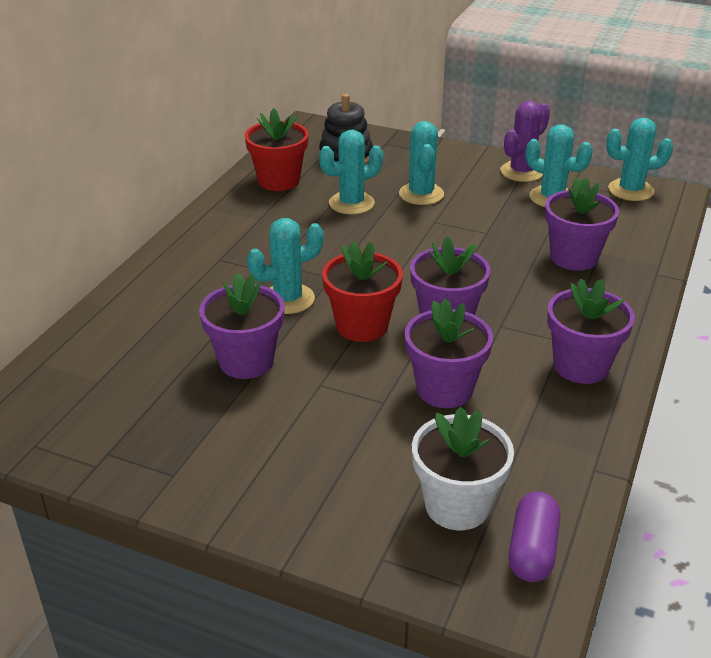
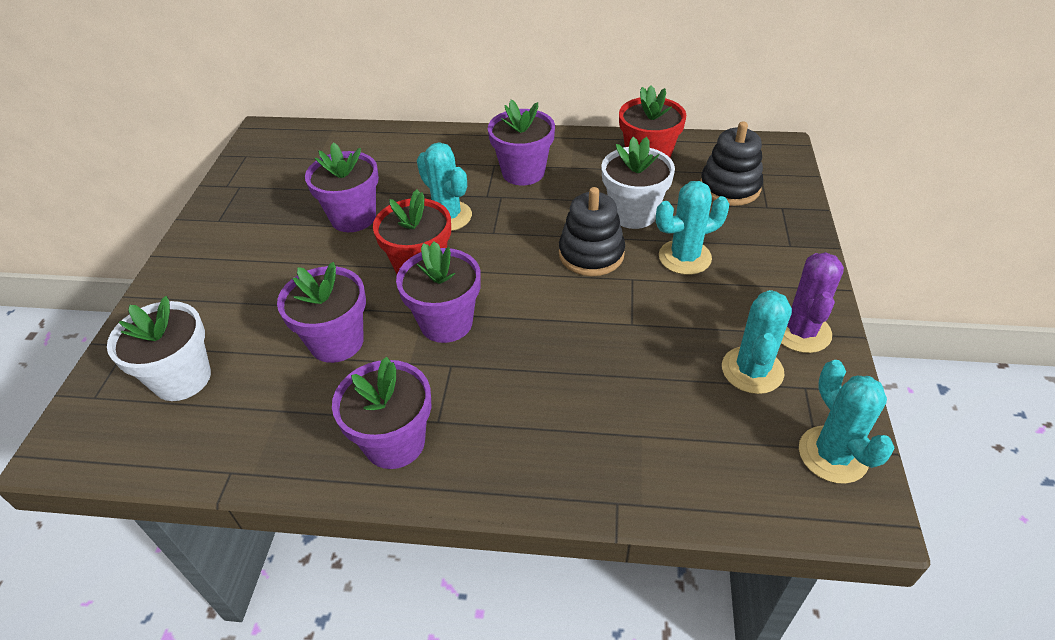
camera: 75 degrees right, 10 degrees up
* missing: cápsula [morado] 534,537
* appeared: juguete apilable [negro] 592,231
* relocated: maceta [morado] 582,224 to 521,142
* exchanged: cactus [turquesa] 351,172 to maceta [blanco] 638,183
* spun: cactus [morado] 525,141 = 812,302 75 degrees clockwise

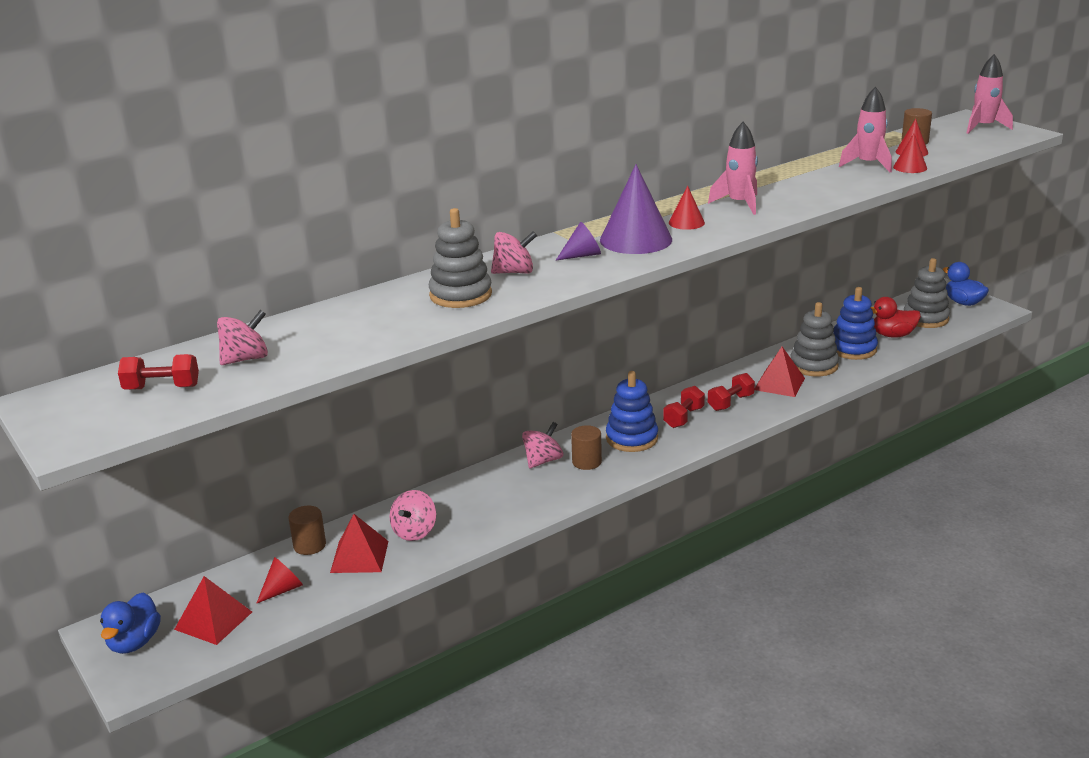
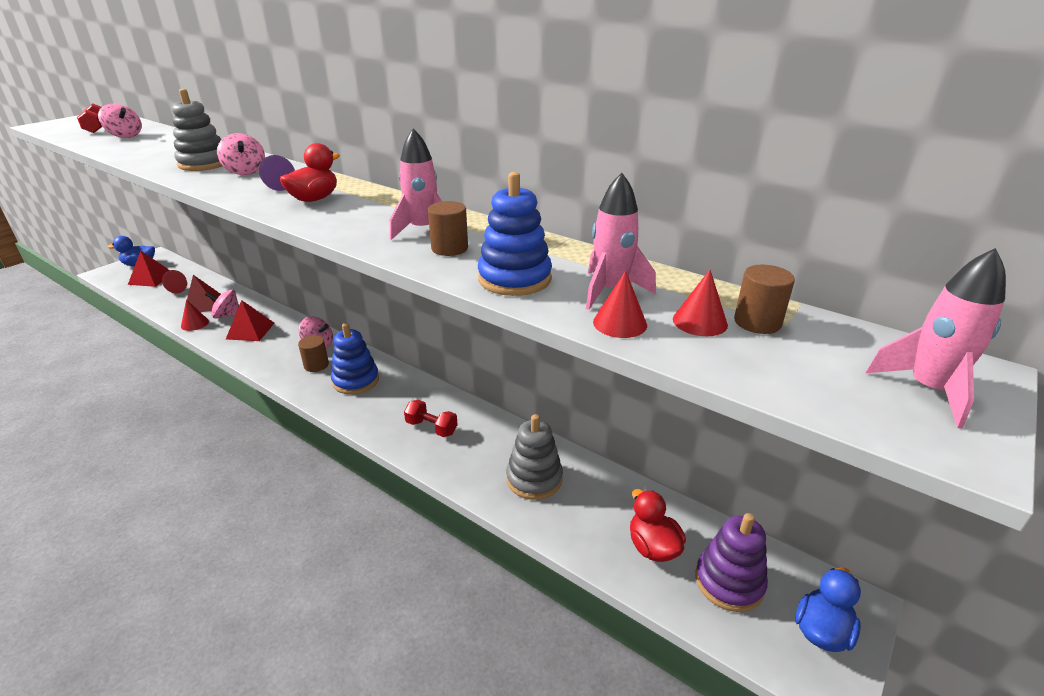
camera: 70 degrees right, 5 degrees up
* missing: mancuerna [rojo] 684,407
* relocated: cilindro [marrón] 307,530 to 448,228
* relocated: cono [rojo] 687,207 to 195,315
* relocated: pirámide [rojo] 779,372 to 250,320
* relocated: juguete apilable [azul] 856,323 to 515,234
* exchanged: cono [morado] 636,209 to pato [rojo] 310,172
* colour: juguete apilable [gris] 927,293 to juguete apilable [morado] 731,562

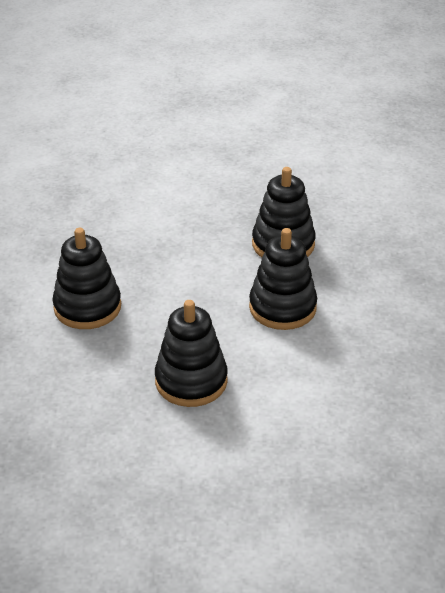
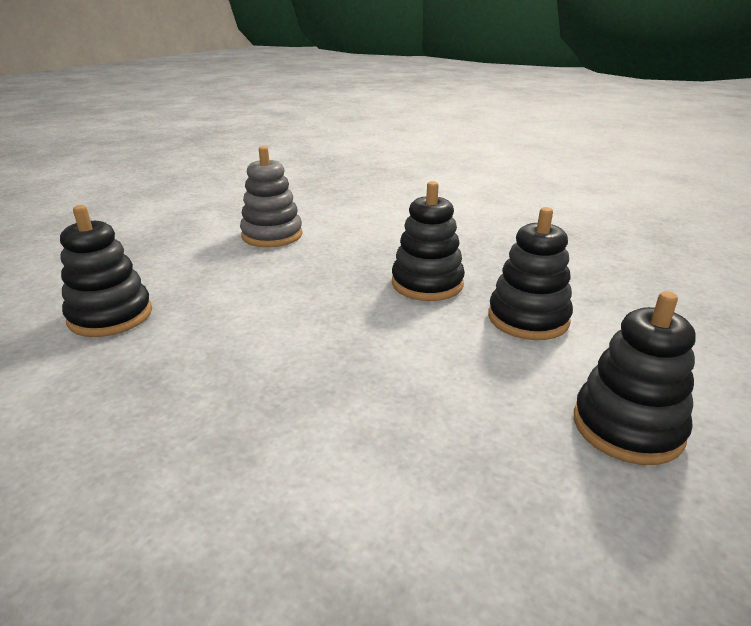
camera: 55 degrees left, 10 degrees down
* appeared: juguete apilable [gris] 271,196
* relocated: juguete apilable [negro] 86,278 to 106,271

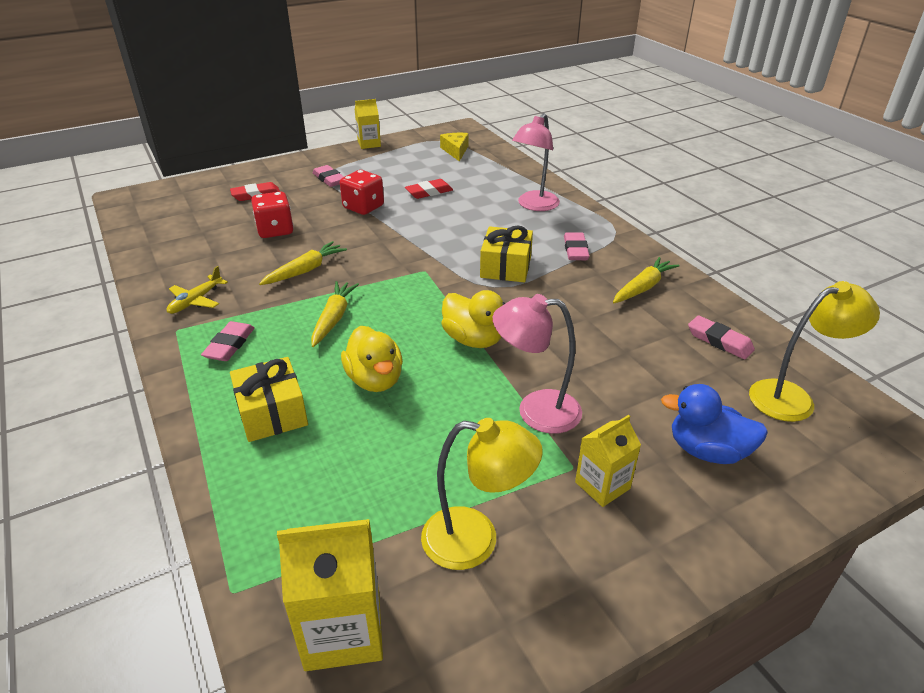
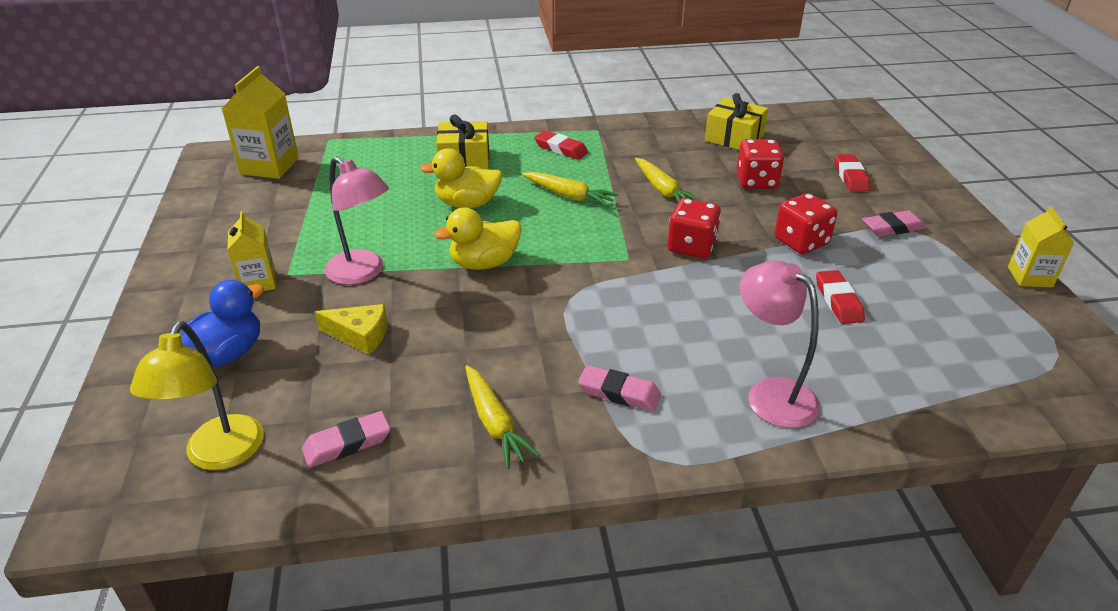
camera: 110 degrees right, 0 degrees up
* missing: avión [amarillo] 197,290
* missing: lámpara [amarillo] 482,494
* appeared: dado [rojo] 694,228
* relocated: queso [amarillo] 454,147 to 351,329
* relocated: regalo [amarillo] 506,253 to 736,121
* colour: goma de borrar [rosa] 228,341 to goma de borrar [rojo] 561,145
* spun: lámpara [rosa] 537,364 = 357,220 105 degrees clockwise

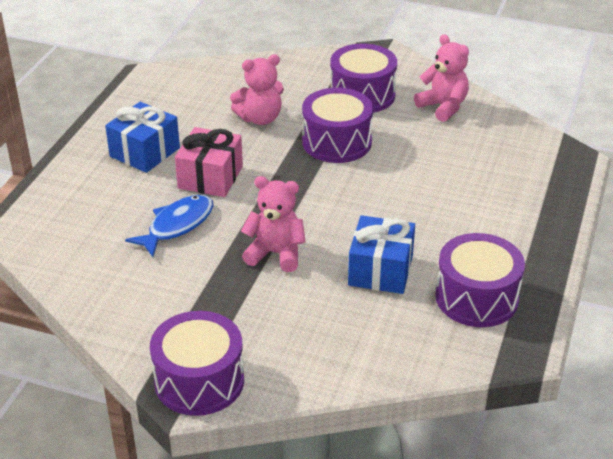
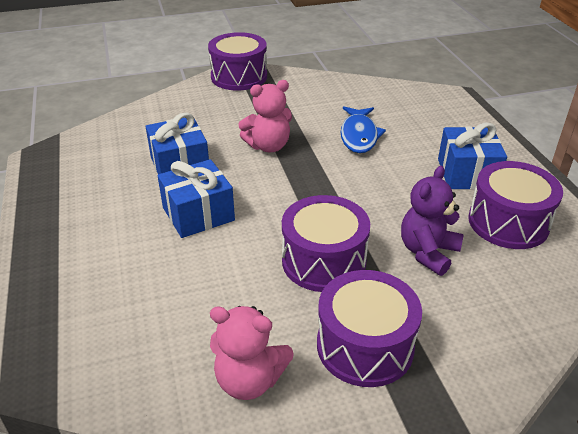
camera: 145 degrees right, 0 degrees up
* missing: regalo [rosa] 209,162
* appeared: regalo [azul] 196,198
* relocated: tambor [morado] 480,280 to 515,205
* colour: osito [rosa] 257,89 to osito [morado] 432,221

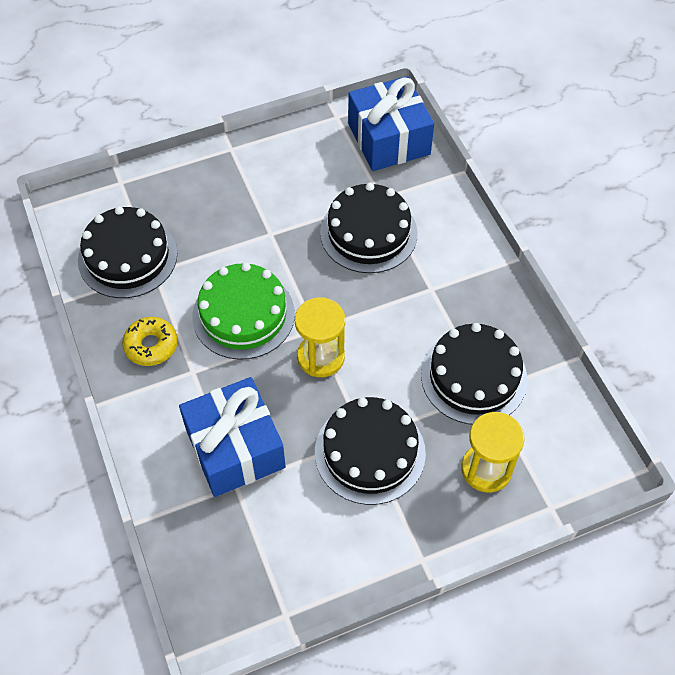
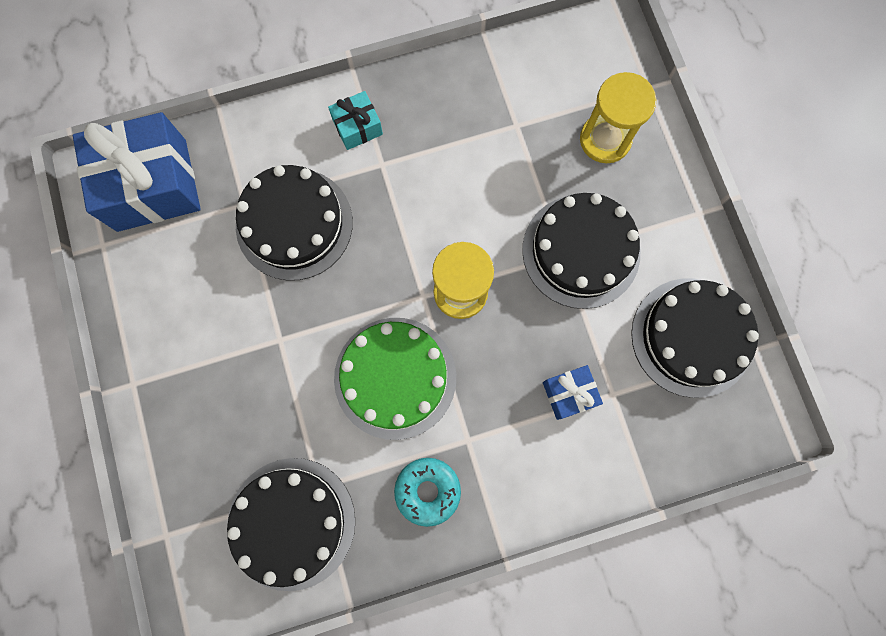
camera: 85 degrees left, 20 degrees up
* appeared: regalo [turquesa] 355,120
* relocated: tarta [negro] 474,373 to 695,338
* colour: rosquilla [amarillo] 150,341 to rosquilla [turquesa] 427,492
* size: regalo [azul] 232,437 = 573,392 x0.47

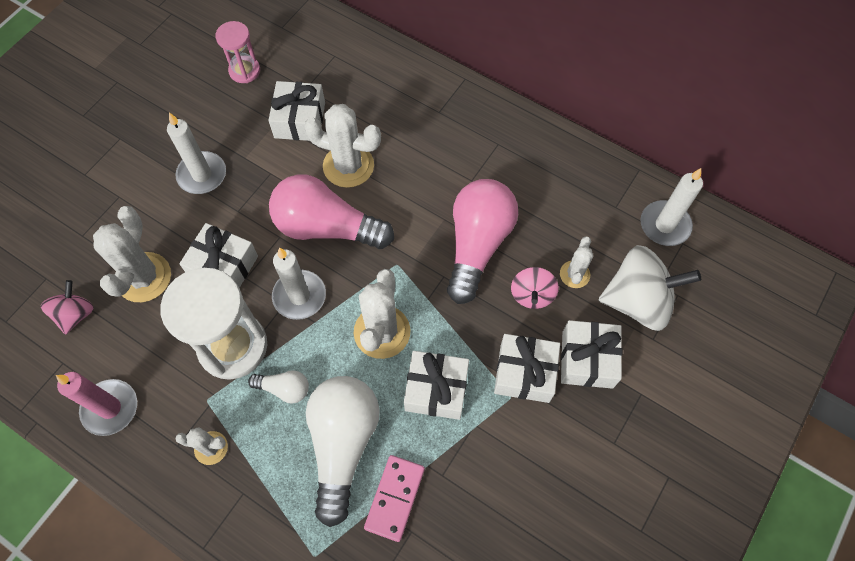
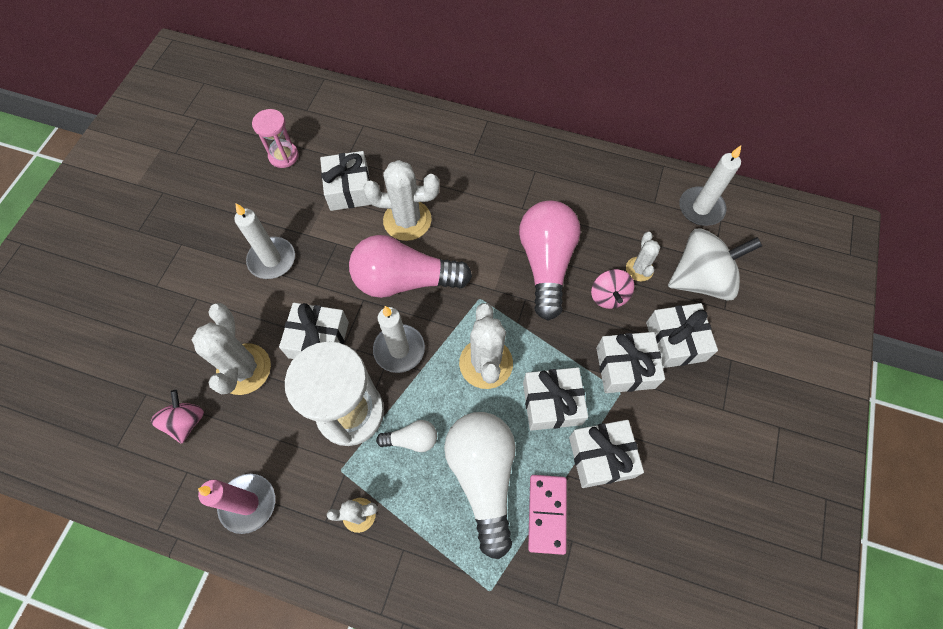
camera: 15 degrees left, 0 degrees up
* appeared: regalo [blanco] 606,454

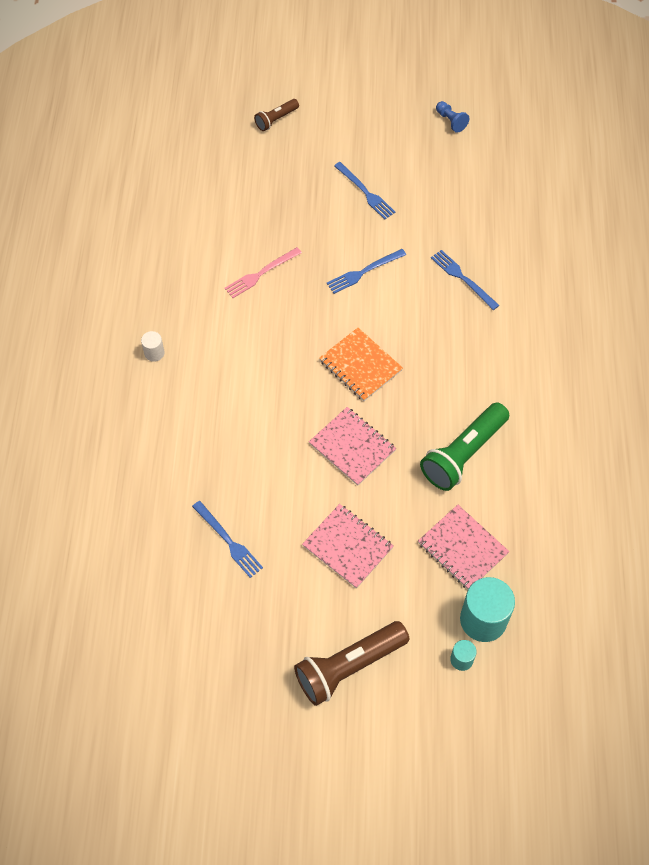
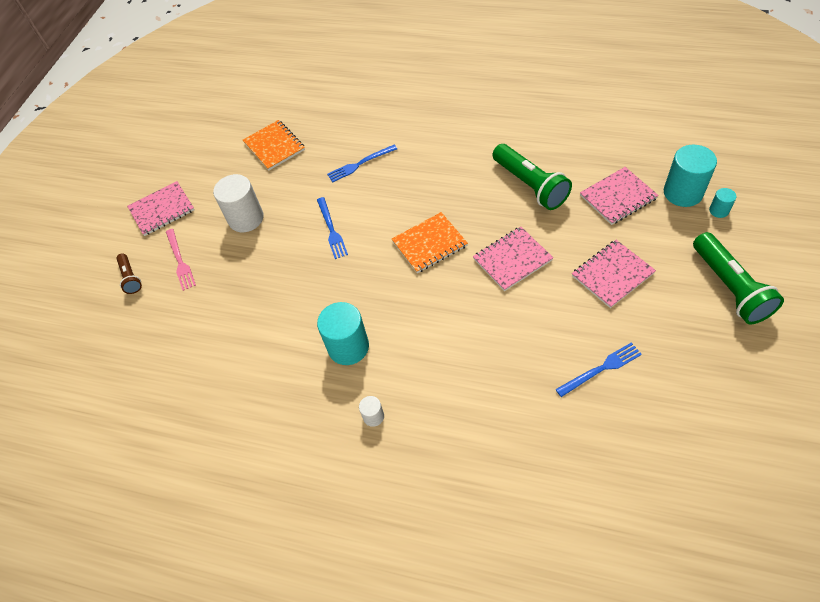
camera: 70 degrees left, 5 degrees down
* missing: peón [azul] 452,117
* appeared: cuaderno [rosa] 160,208
* appeared: cuaderno [naranja] 274,145
* appeared: cilindro [turquesa] 343,333
* relocated: tenedor [rosa] 263,272 to 181,260
* exchanged: tenedor [azul] 365,191 to cilindro [blanco] 238,203
* colour: lámpara de mano [marrón] 351,663 to lámpara de mano [verde] 738,278

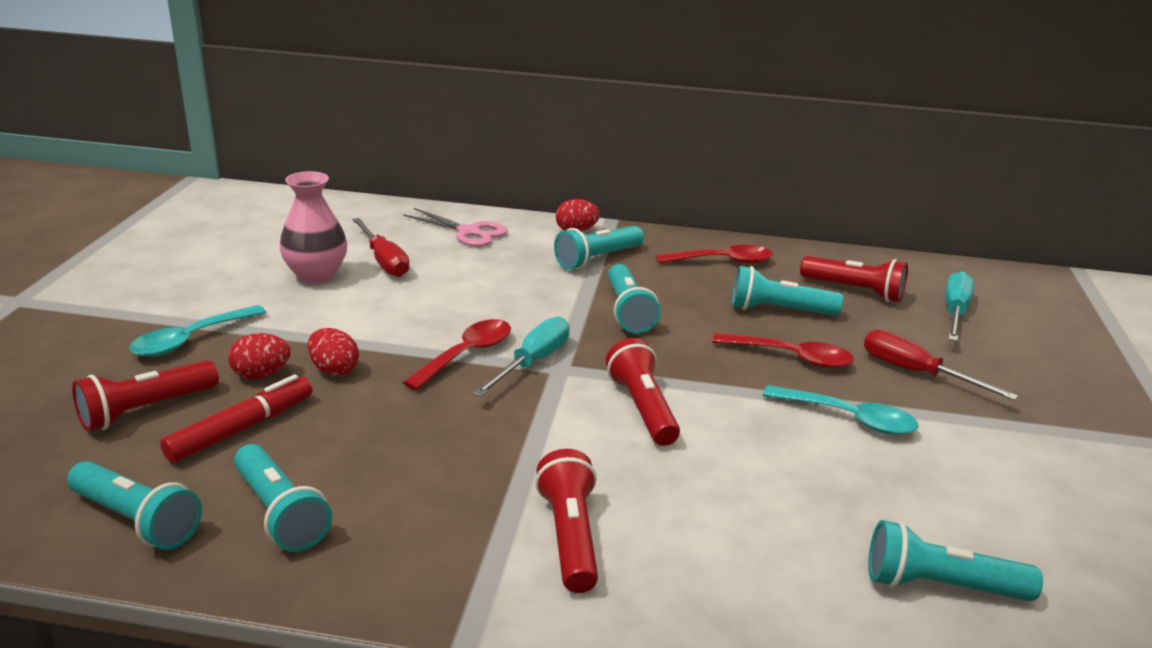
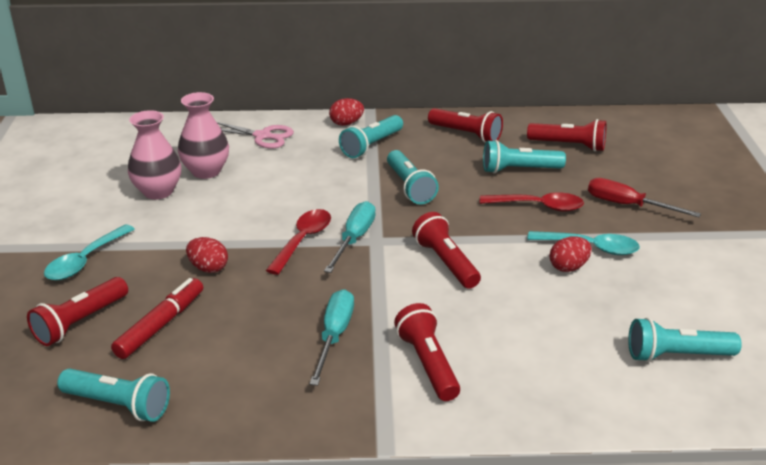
camera: 10 degrees left, 5 degrees up
* missing: lámpara de mano [turquesa] 283,498
* relocated: huevo [rojo] 259,356 to 571,254
* relocated: destornillador [turquesa] 959,306 to 332,337
* exchanged: destornillador [rojo] 381,247 to florero [rosa] 203,135
* exchanged: cuchara [rojo] 714,254 to lámpara de mano [rojo] 465,125

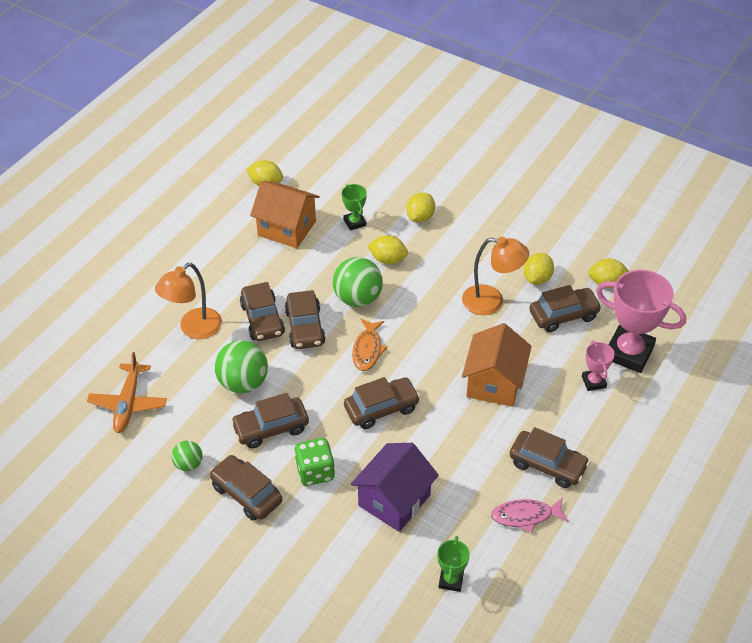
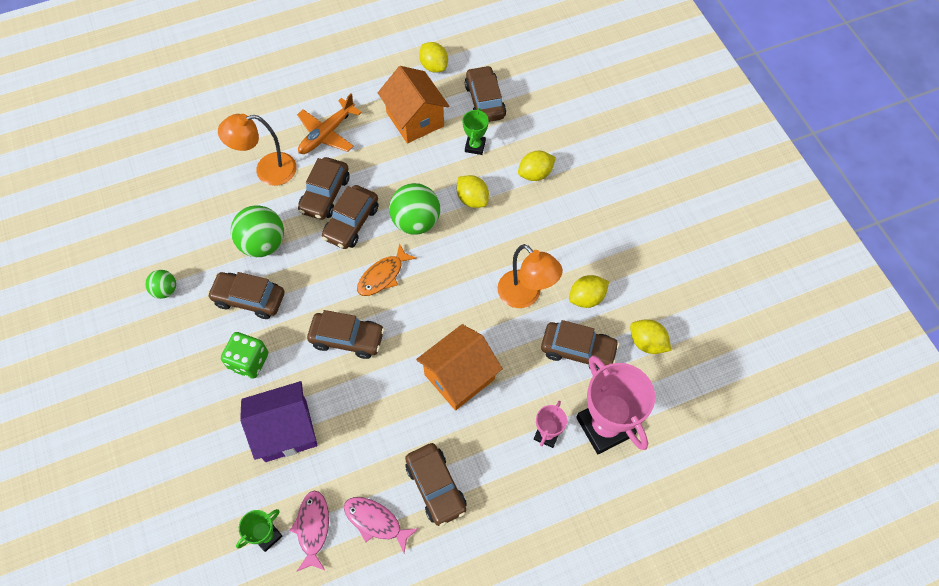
camera: 35 degrees right, 15 degrees up
* appeared: pez [rosa] 309,531
* relocated: avión [naranja] 127,392 to 329,124
* relocated: coche [marrón] 245,488 to 485,93

